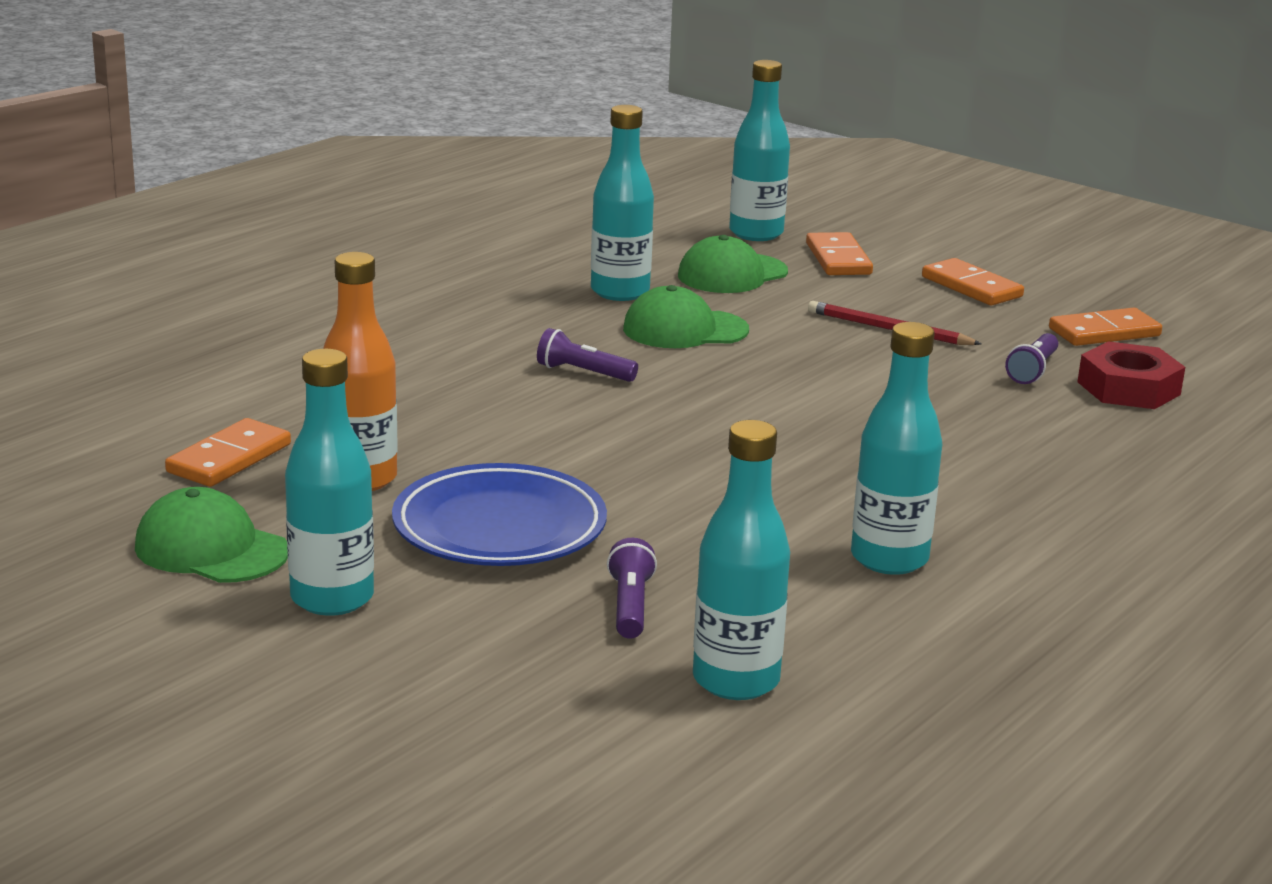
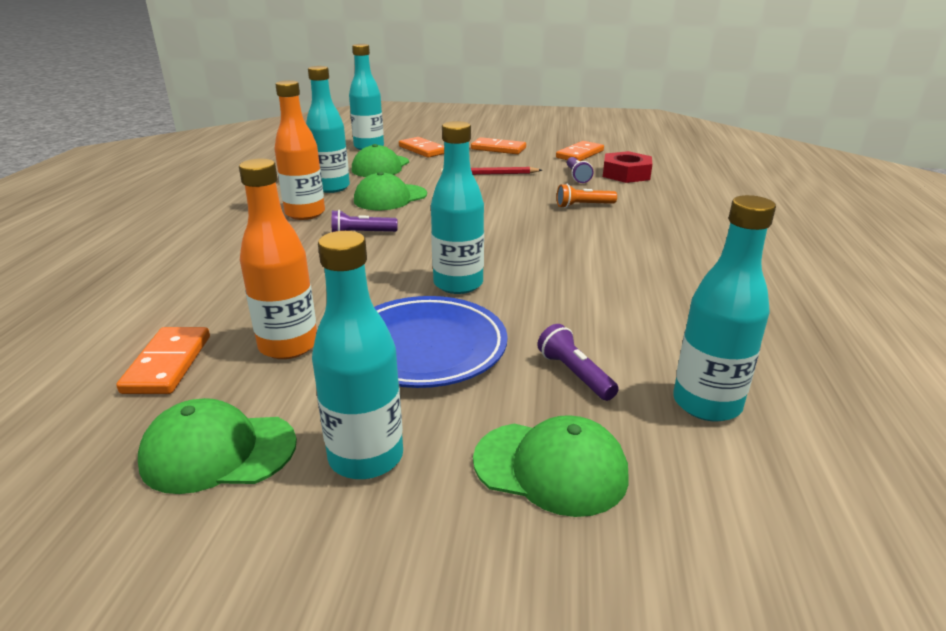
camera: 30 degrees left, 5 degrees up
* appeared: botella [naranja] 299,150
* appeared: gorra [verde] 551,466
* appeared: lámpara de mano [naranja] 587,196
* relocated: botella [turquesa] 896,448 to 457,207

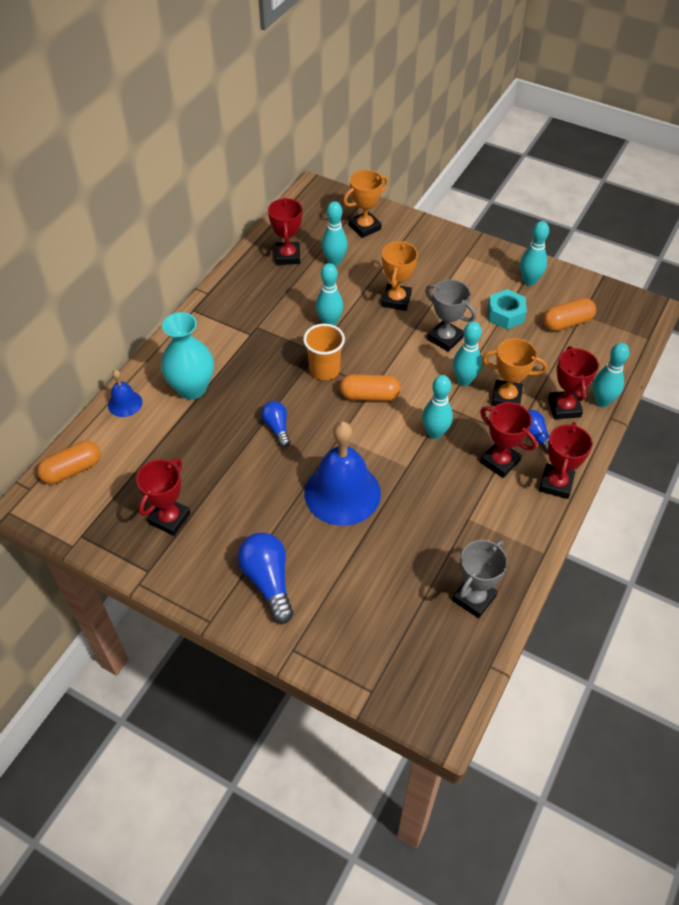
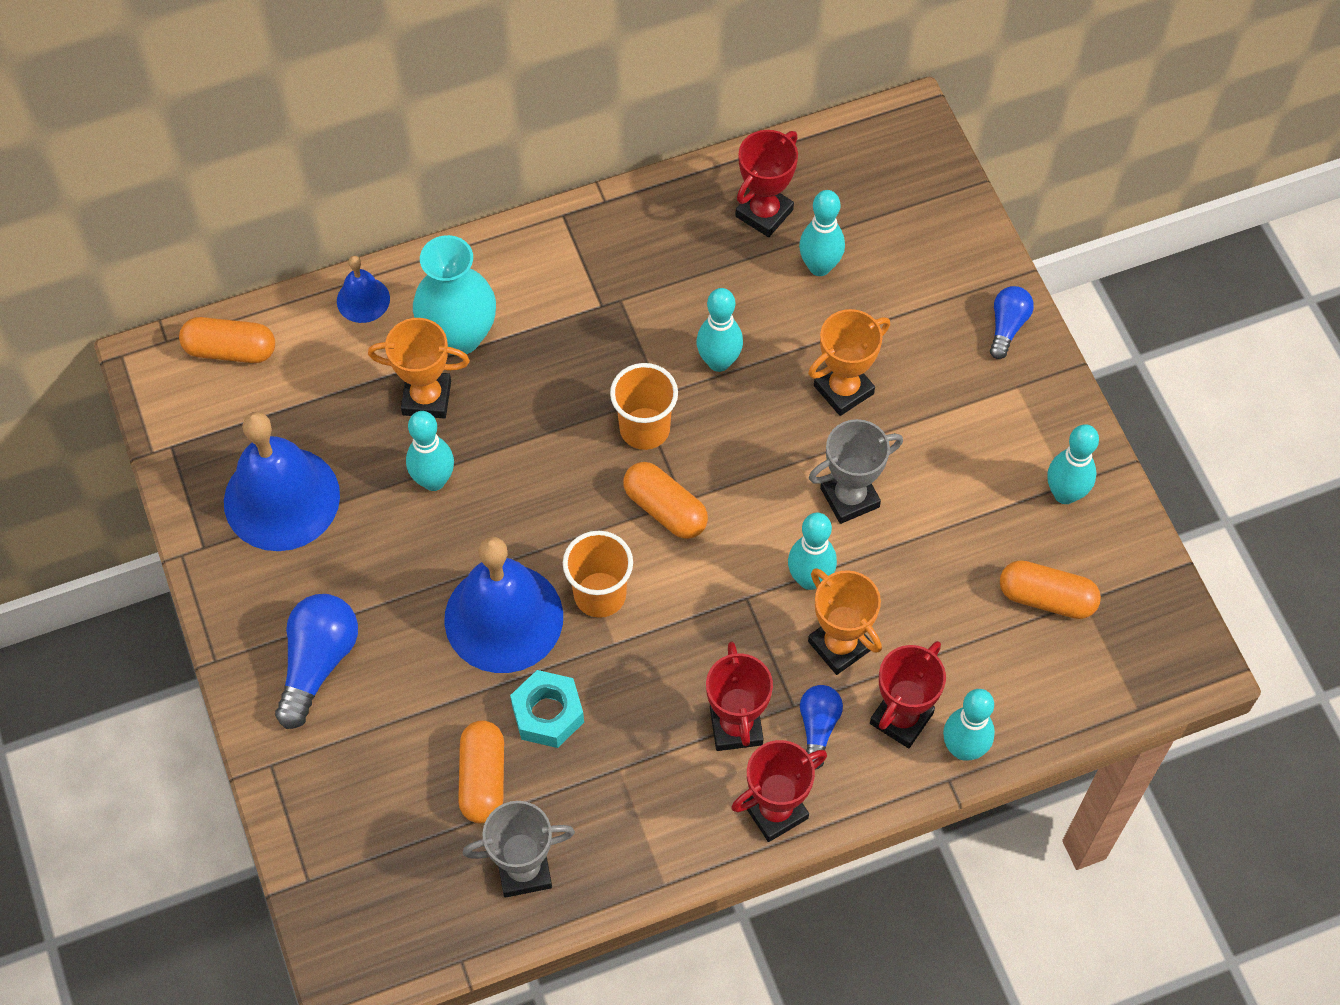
camera: 40 degrees right, 10 degrees up
* appeared: cápsula [naranja] 481,772
* appeared: vaso [naranja] 598,574
* relocated: bombilla [azul] 275,424 to 1012,322
* relocated: trofeo [naranja] 366,204 to 419,368
* relocated: bolo [turquesa] 437,407 to 430,451
* relocated: tuerca [turquesa] 507,309 to 547,709
* exchanged: trofeo [rojo] 163,497 to campana [azul] 282,481
* spun: trofeo [gris] 450,315 = 856,471 75 degrees clockwise

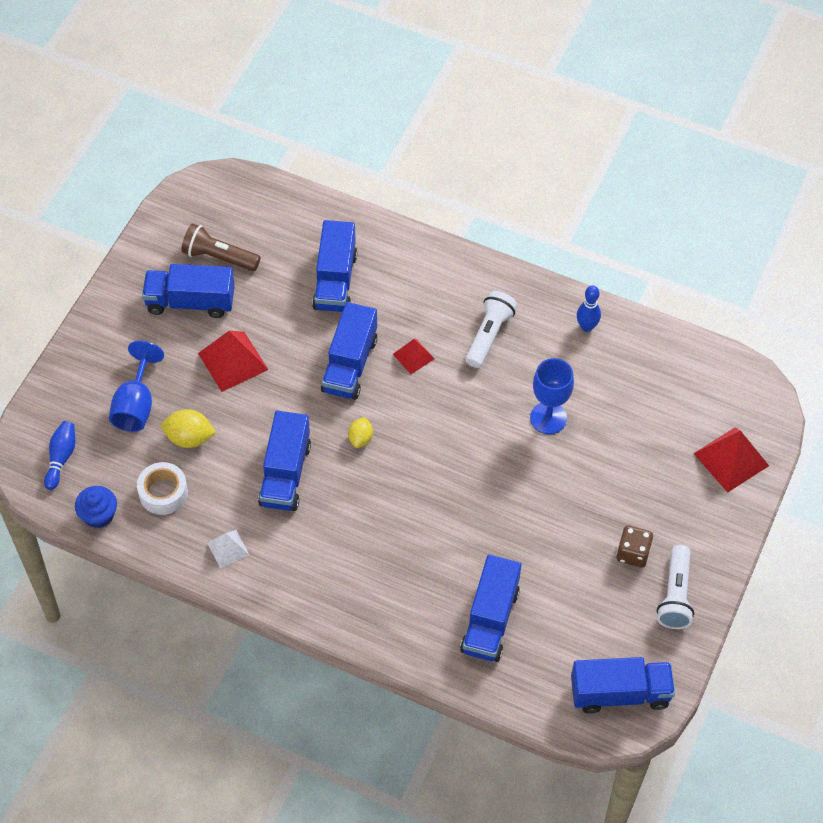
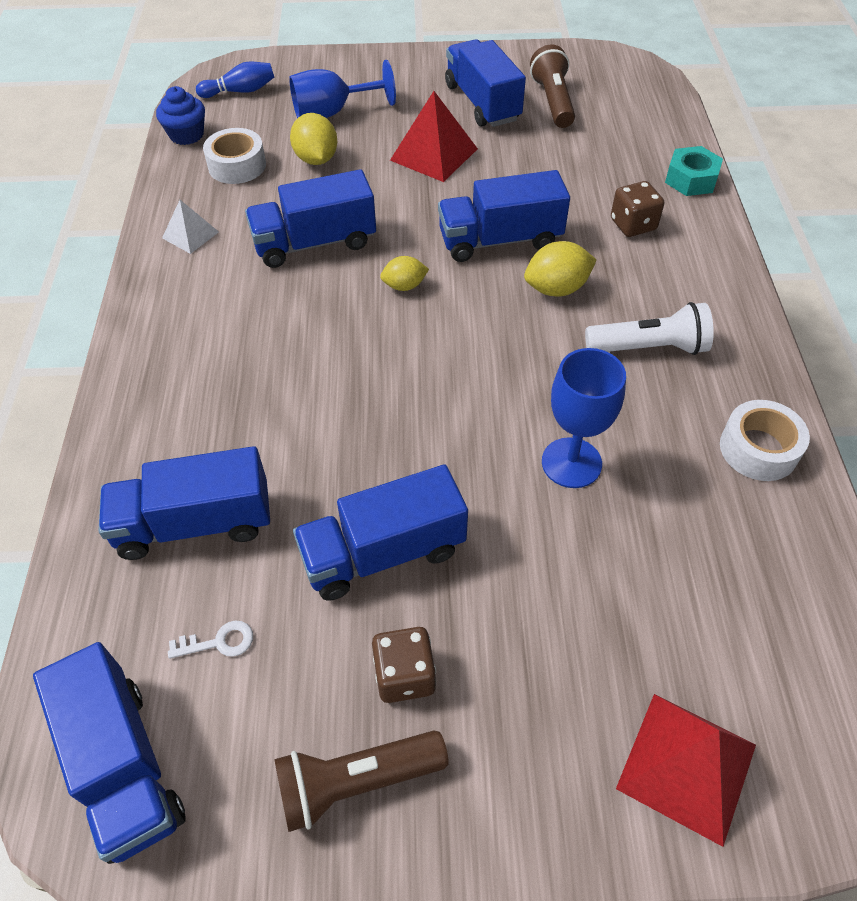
camera: 65 degrees right, 5 degrees down
* appeared: llave [blanco] 210,640
* appeared: dado [marrón] 637,209
* appeared: tuerca [turquesa] 694,171
* relocated: camión [azul] 334,266 to 380,532
* exchanged: pirámide [rojo] 413,356 to limón [amarillo] 560,268
* exchanged: bolo [azul] 589,309 to cinta adhesiva [blanco] 765,440
* colour: lámpara de mano [blanco] 675,587 to lámpara de mano [marrón] 361,781

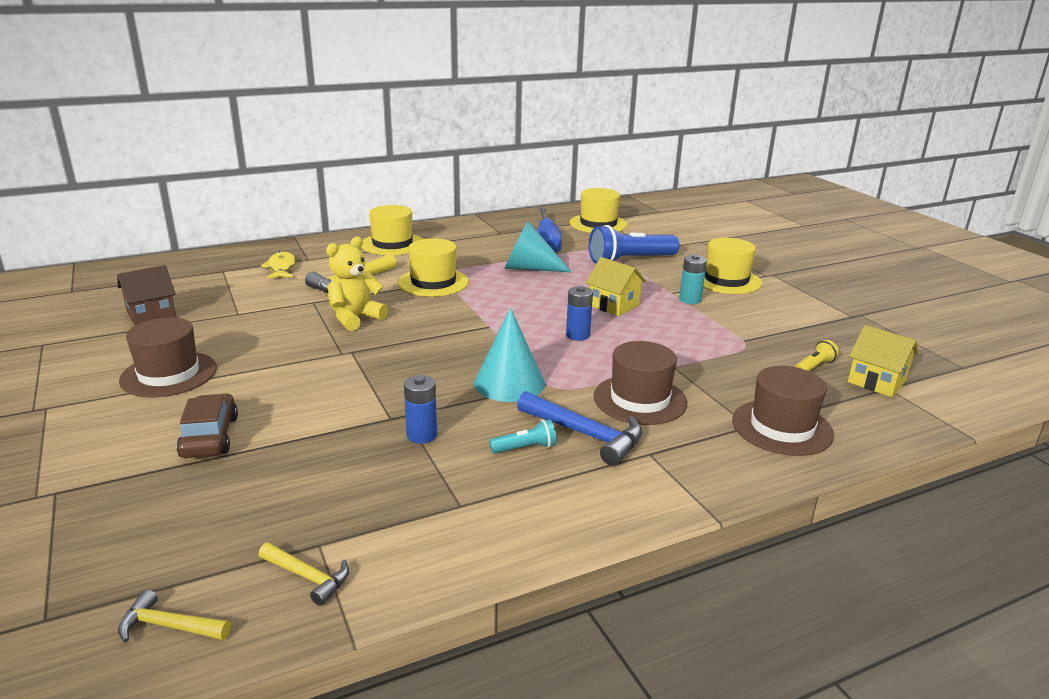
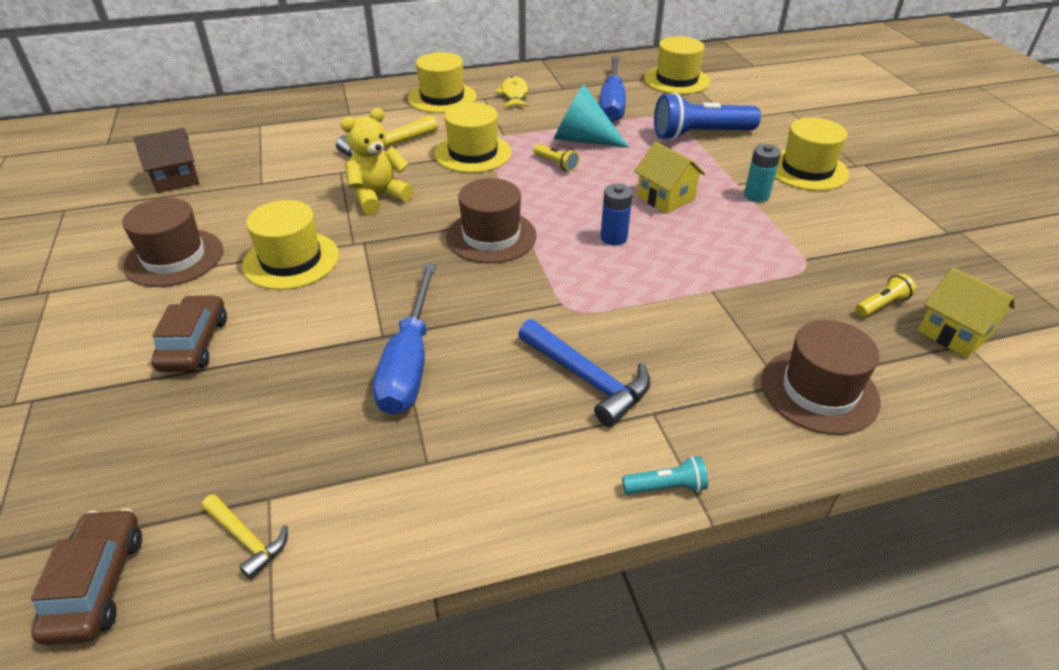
camera: 10 degrees right, 15 degrees up
* missing: cono [turquesa] 509,355
* appeared: sombrero [amarillo] 290,245
* appeared: lámpara de mano [amarillo] 556,158
* relocated: pez [amarillo] 278,265 to 511,91
* relocated: lámpara de mano [turquesa] 523,436 to 665,475
* relocated: sombrero [marrón] 640,383 to 491,220
* exchanged: martillo [amarillo] 174,616 to coche [marrón] 86,576
* exchanged: pila [azul] 420,409 to destornillador [azul] 404,339

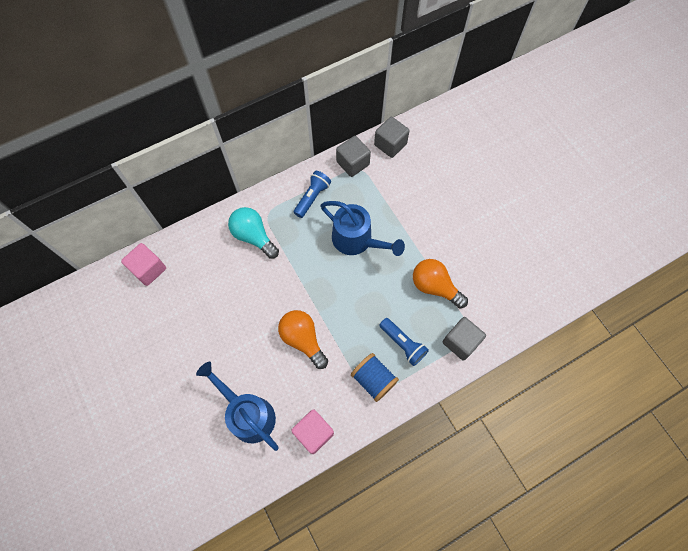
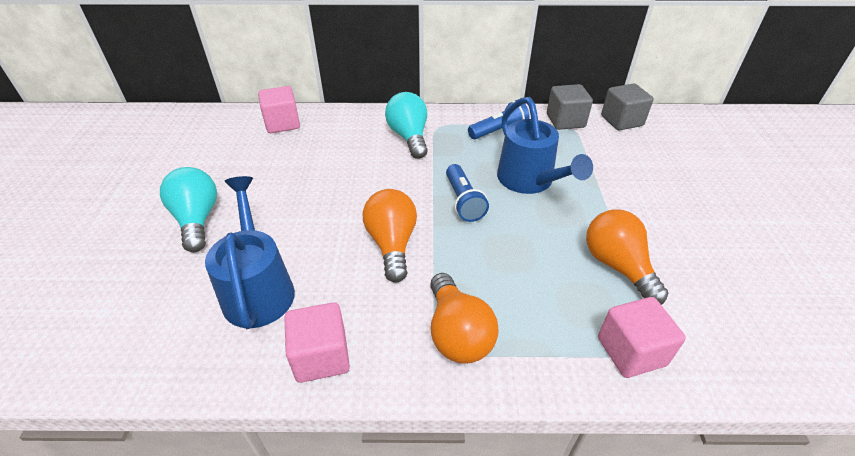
camera: 30 degrees right, 25 degrees down
* appeared: bombilla [turquesa] 188,209
* relocated: lámpara de mano [azul] 404,342 to 467,193
* exchanged: carrete [azul] 375,377 to bombilla [naranja] 464,318
* colour: cubo [gris] 464,338 to cubo [rosa] 642,337

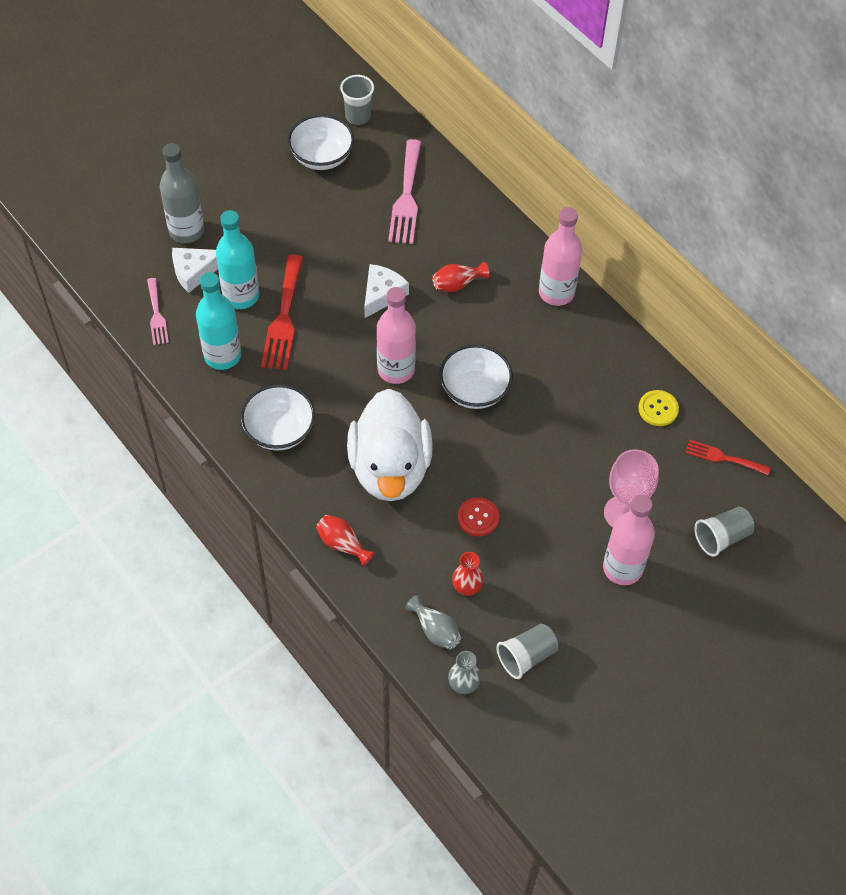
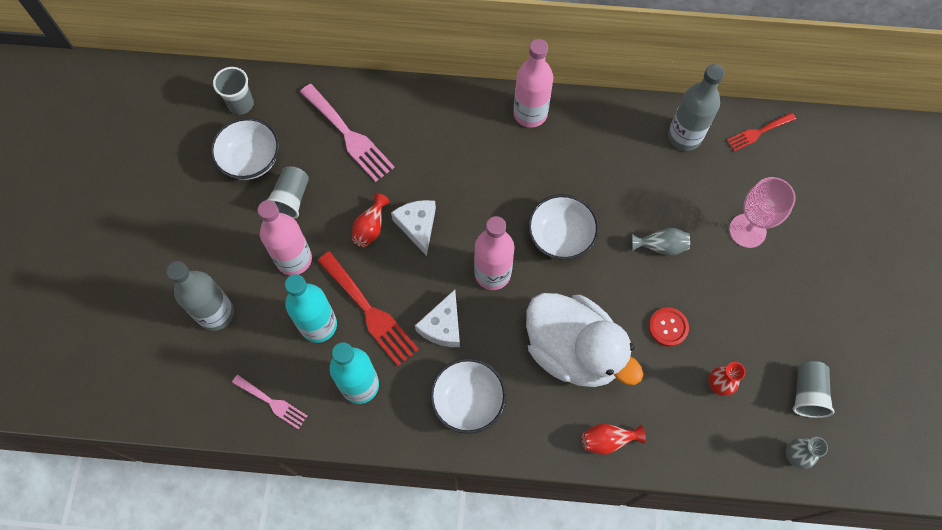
camera: 45 degrees left, 10 degrees up
* relocated: queso [blanco] 195,270 to 437,318
* relocated: florero [gris] 433,622 to 661,242
* relocated: florero [rojo] 460,277 to 371,220
* relocated: botella [rosa] 629,540 to 285,237
* relocated: vaso [gris] 724,532 to 288,192
* exchanged: botón [amarillo] 658,408 to botella [gris] 696,107

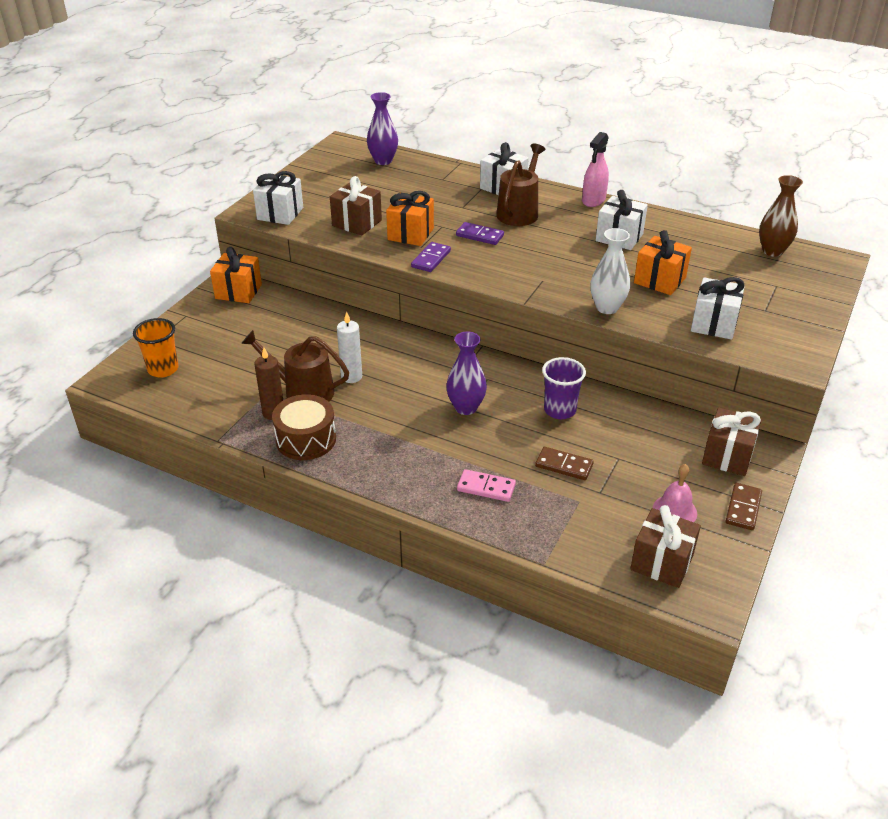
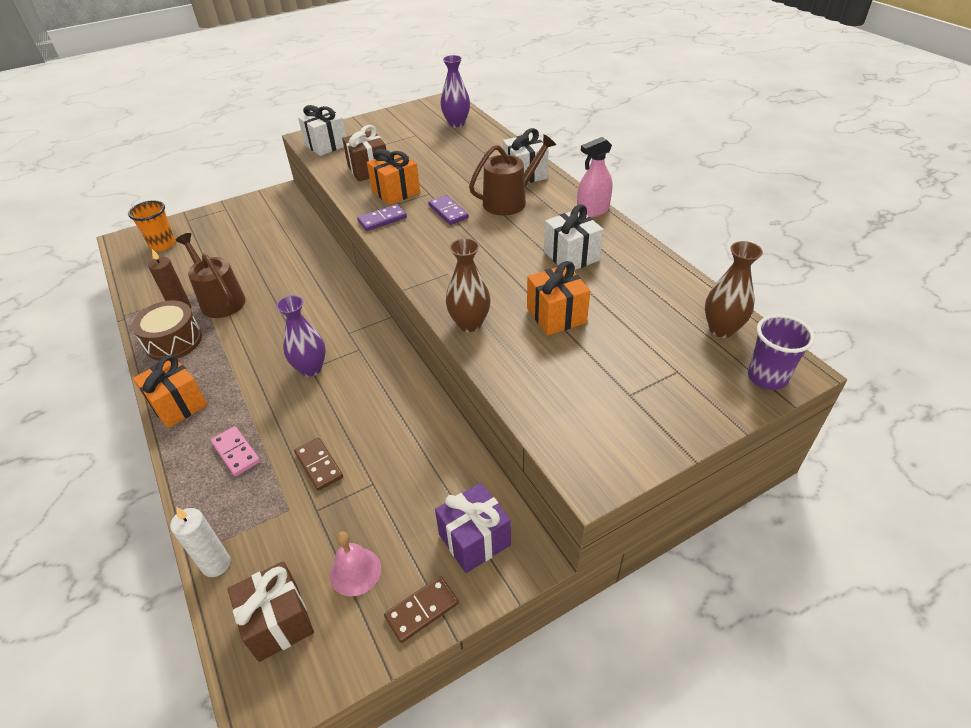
camera: 35 degrees right, 5 degrees up
* missing: regalo [blanco] 718,308
* relocated: regalo [naranja] 236,275 to 170,391
* relocated: vela [blanco] 349,347 to 200,542
* relocated: vaso [morado] 564,388 to 781,352
* colour: florero [blanco] 610,271 to florero [marrón] 468,285
* colour: regalo [marrón] 732,441 to regalo [morado] 473,528

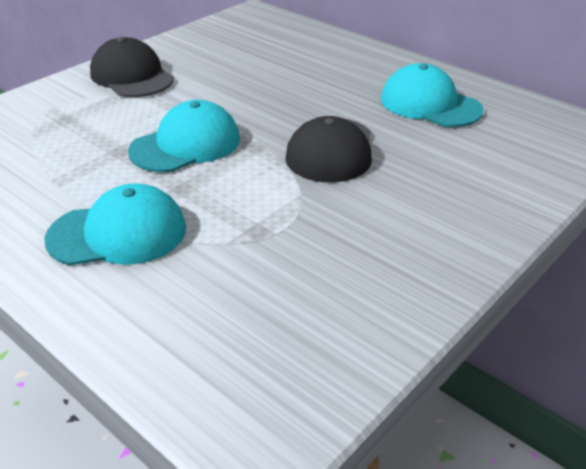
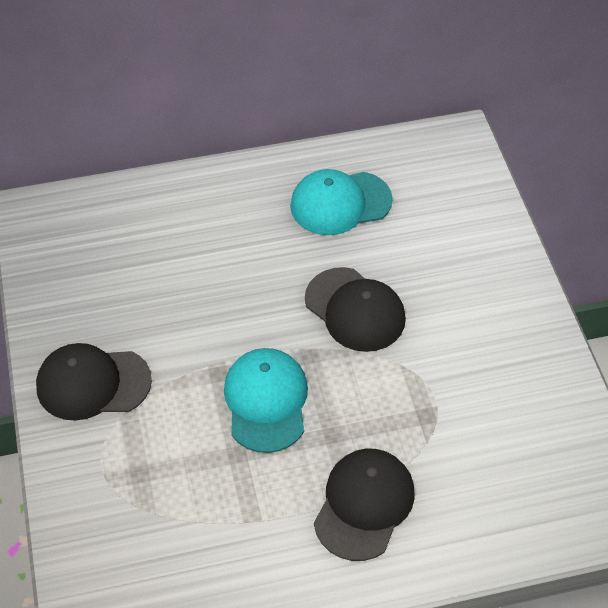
camera: 55 degrees left, 15 degrees up
* colour: gorra [turquesa] 115,224 to gorra [negro] 364,505

